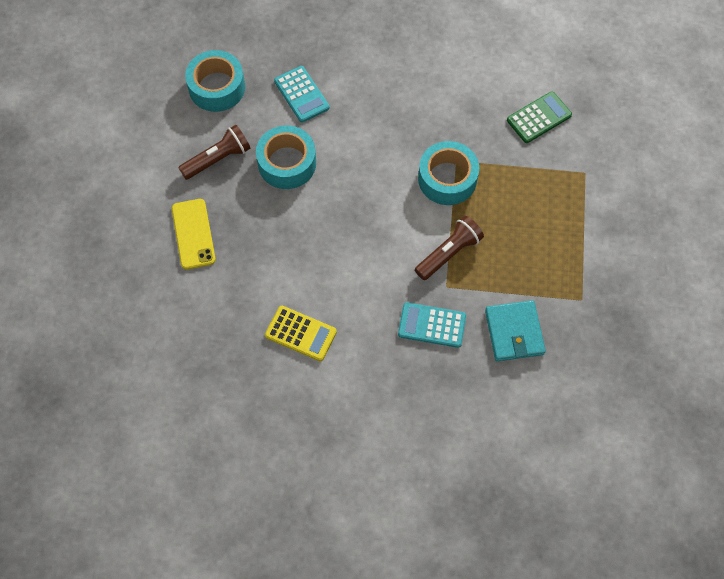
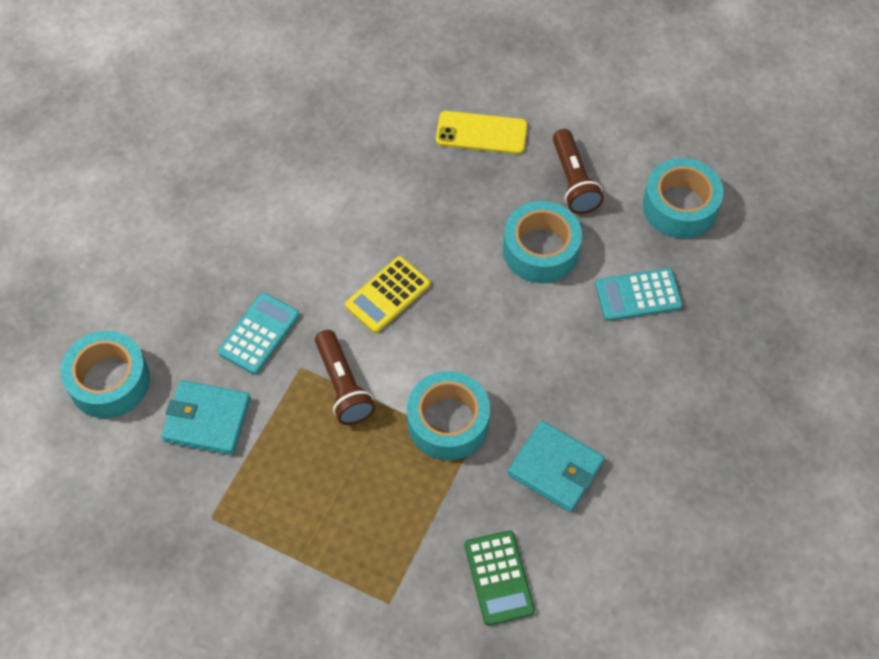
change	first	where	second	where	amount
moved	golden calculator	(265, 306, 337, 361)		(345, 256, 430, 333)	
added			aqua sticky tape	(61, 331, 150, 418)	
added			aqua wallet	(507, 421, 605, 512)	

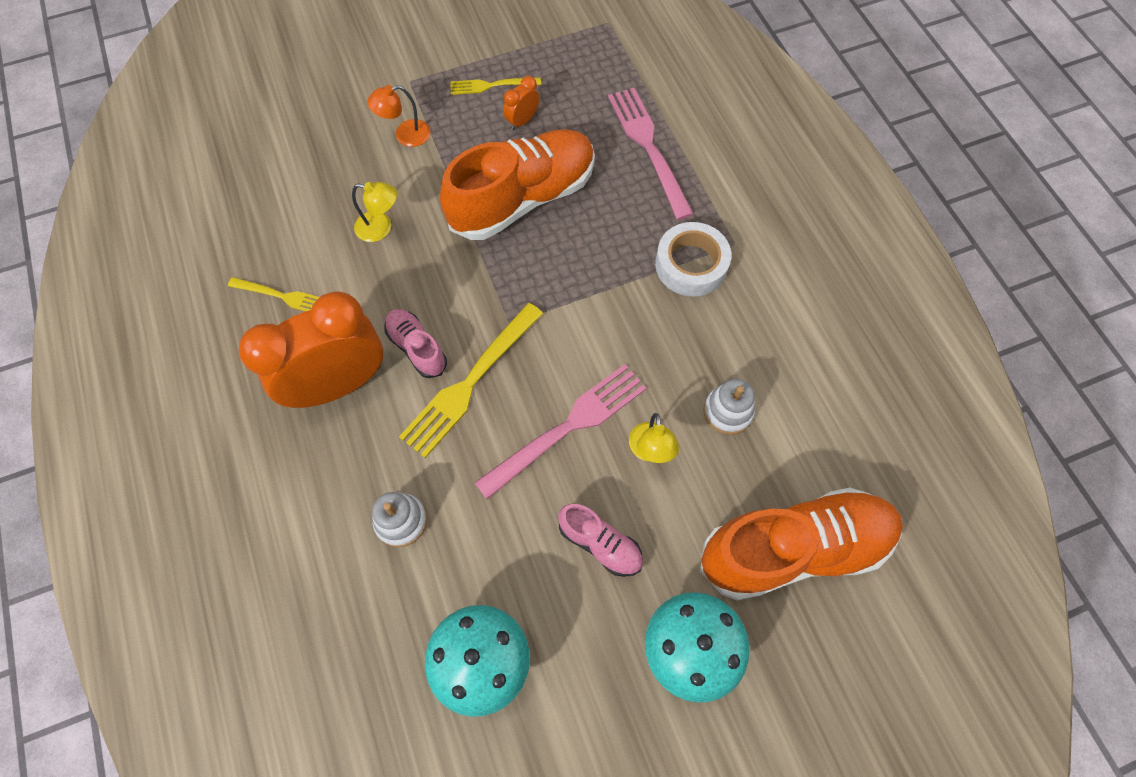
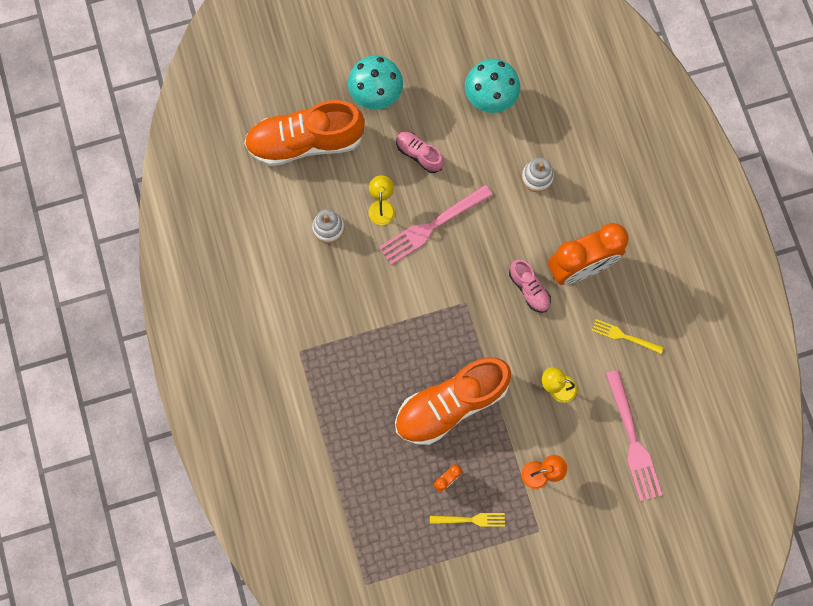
change	first	where	second	where	amount
removed	golden table fork	(399, 303, 543, 458)			
moved	rose-pink table fork	(608, 88, 694, 220)		(606, 370, 662, 501)	
removed	white sticky tape	(655, 222, 731, 297)			

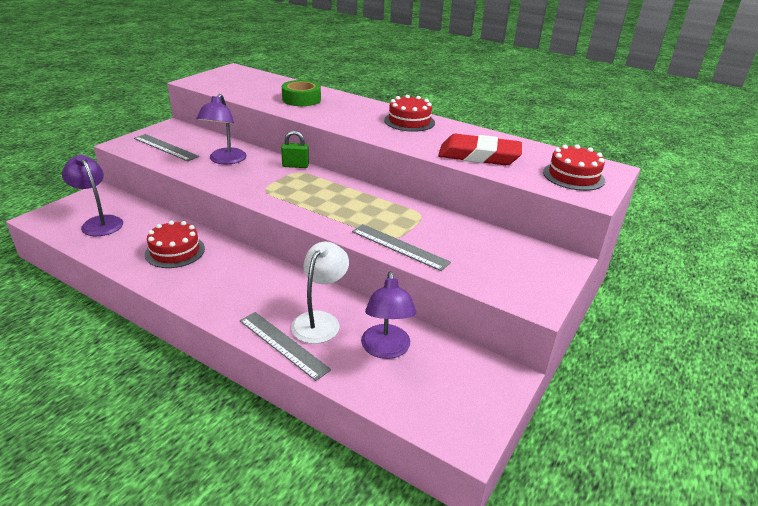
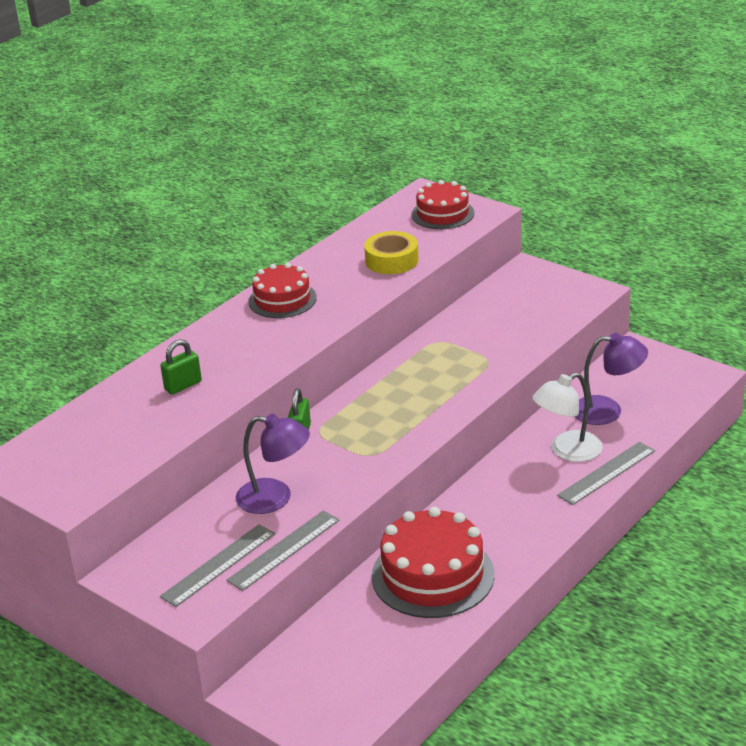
change	first	where	second	where	amount
removed	purple lamp	(62, 155, 123, 236)			
resized	crimson cake	(145, 220, 205, 268)		(372, 507, 494, 618)	x1.57
replaced	leaf-green sticky tape	(282, 80, 321, 106)	leaf-green padlock	(160, 339, 202, 394)	
turned	white lamp	(291, 242, 349, 344)		(533, 372, 603, 462)	60 degrees counterclockwise
moved	gray ruler	(352, 224, 451, 271)		(226, 510, 339, 591)	
replaced	crimson pencil eraser	(438, 134, 522, 165)	golden sticky tape	(364, 231, 419, 274)	

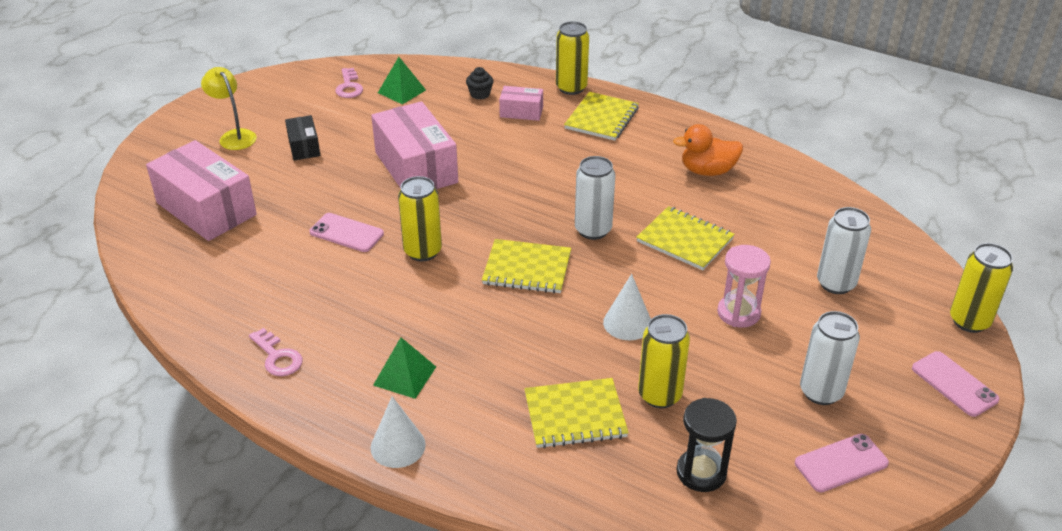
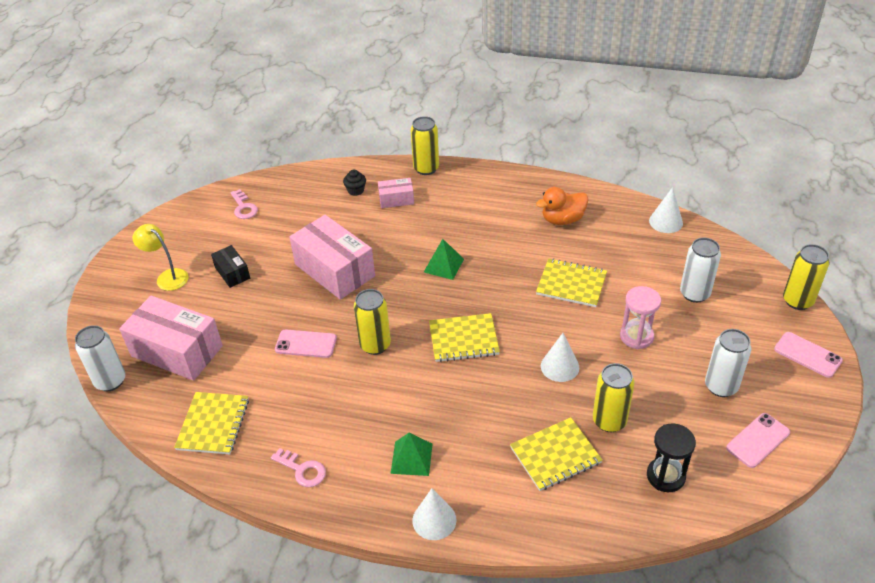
change	first	where	second	where	amount
moved	leaf-green pyramid shape	(378, 57, 426, 104)		(424, 239, 464, 280)	
moved	golden notebook	(564, 92, 639, 141)		(174, 392, 249, 454)	
moved	white soda can	(575, 156, 615, 240)		(75, 325, 125, 391)	
added			white solid cone	(649, 187, 683, 233)	

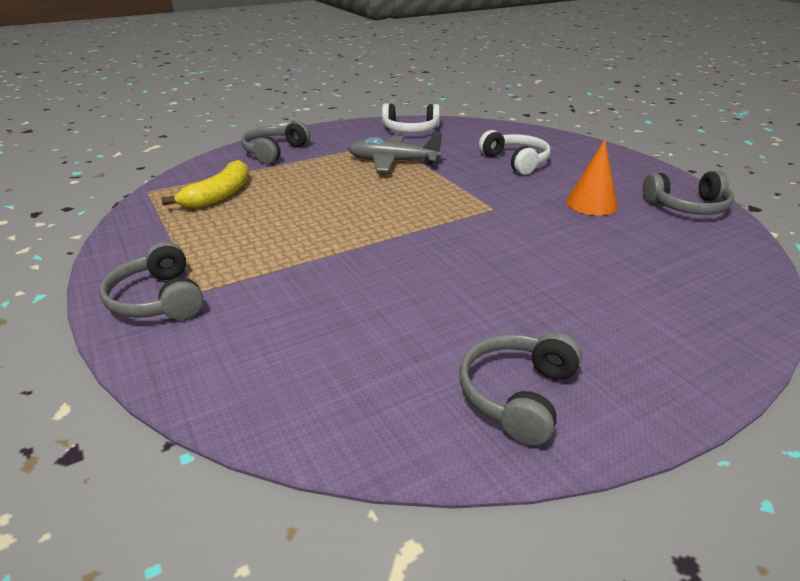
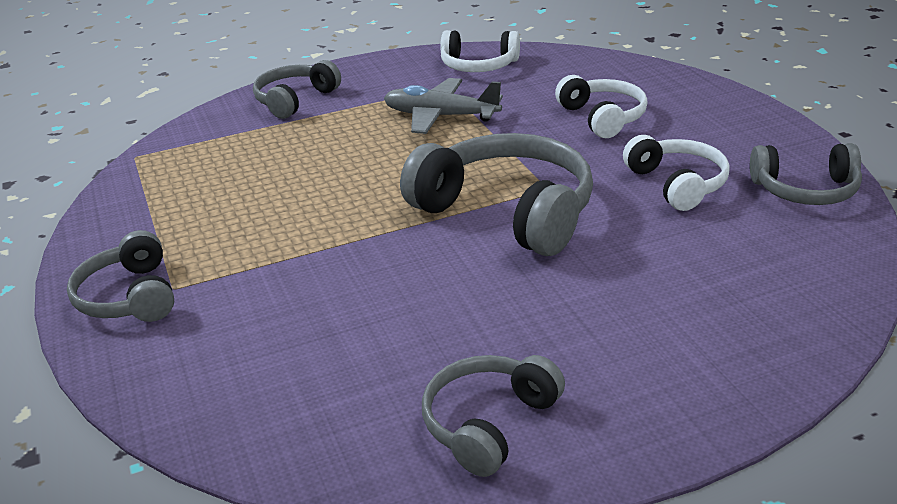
change	first	where	second	where	amount
removed	golden banana	(161, 160, 249, 209)			
replaced	bright orange solid cone	(566, 139, 618, 216)	white headset	(623, 135, 730, 211)	
added			gray headset	(400, 133, 593, 256)	

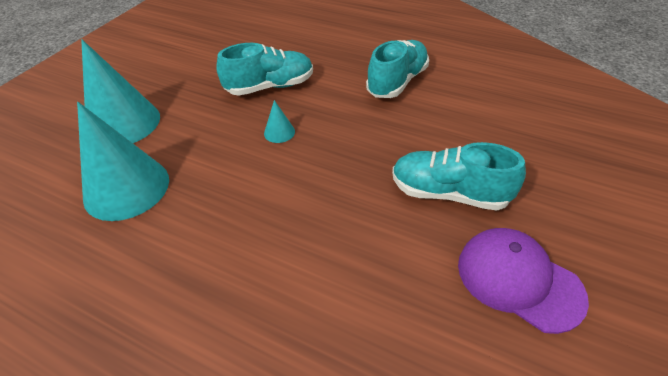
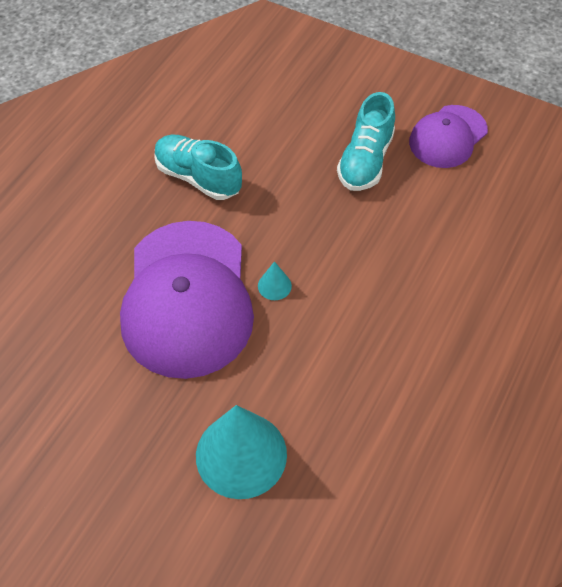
change	first	where	second	where	amount
removed	aqua solid cone	(77, 102, 169, 221)			
replaced	aqua shoe	(216, 43, 313, 96)	purple peaked cap	(120, 221, 254, 379)	

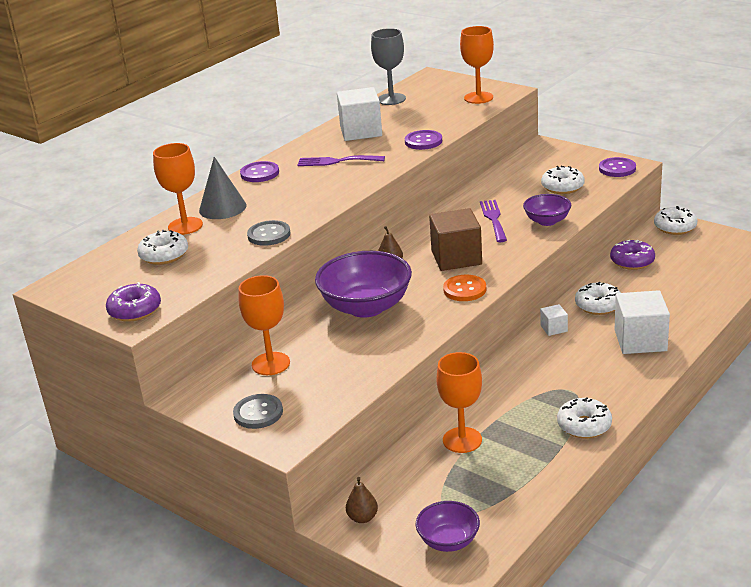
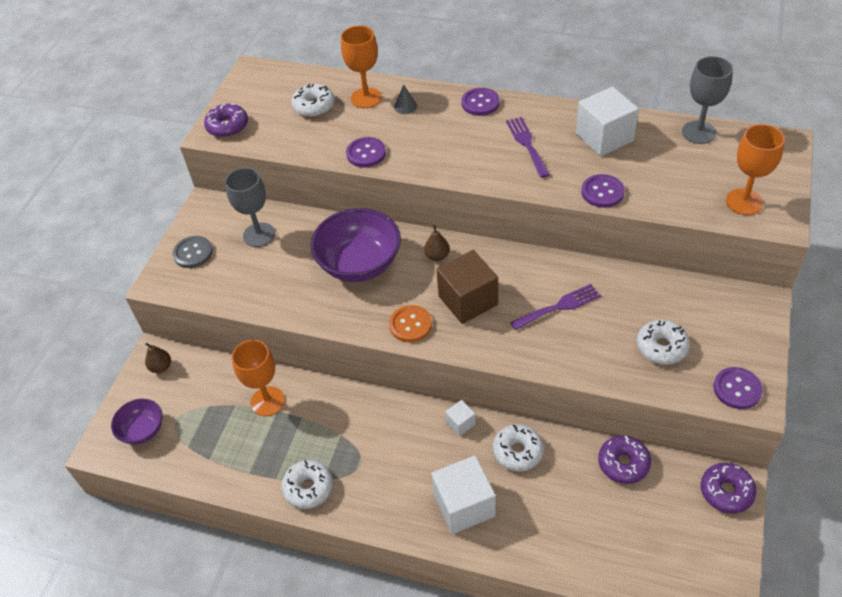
change	first	where	second	where	amount
resized	gray solid cone	(199, 157, 246, 219)		(394, 84, 417, 114)	x0.53
recoloured	bright orange goblet	(239, 275, 290, 375)	gray goblet	(225, 168, 275, 247)	
recoloured	gray sewing button	(247, 220, 291, 246)	purple sewing button	(346, 137, 386, 167)	
removed	purple serving bowl	(523, 194, 571, 226)			
recoloured	white donut	(654, 206, 697, 235)	purple donut	(701, 463, 757, 514)	

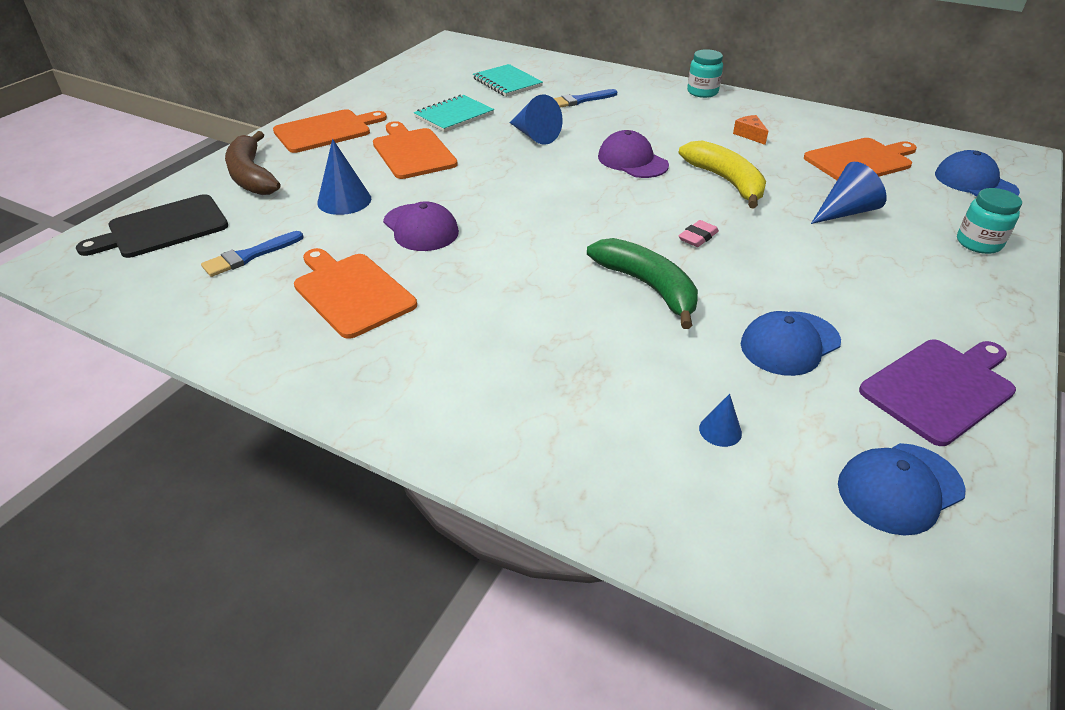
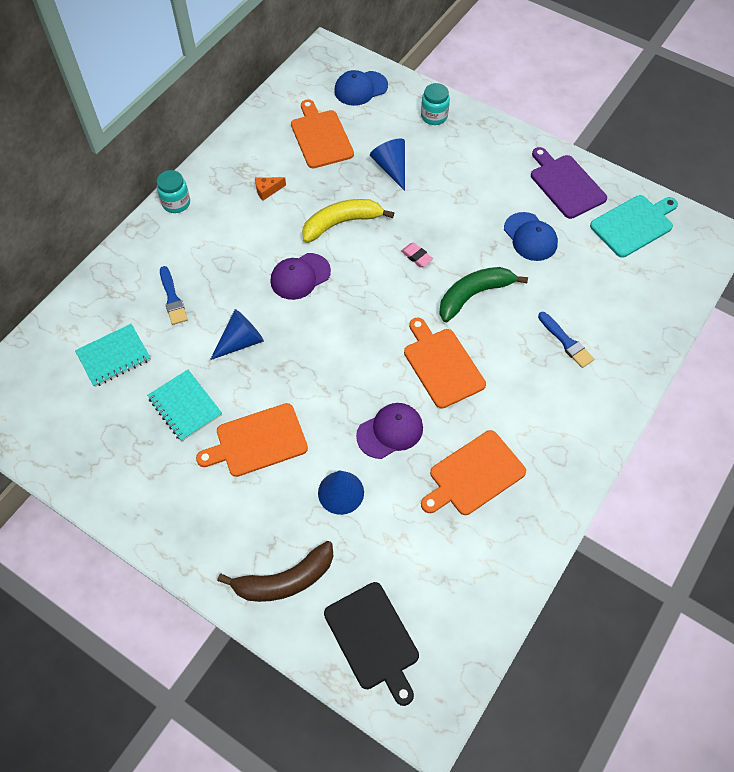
change	first	where	second	where	amount
moved	blue paintbrush	(201, 231, 303, 277)		(538, 312, 594, 368)	
moved	bright orange cutting board	(273, 109, 387, 153)		(404, 317, 486, 409)	
removed	blue solid cone	(699, 394, 742, 447)			
replaced	blue peaked cap	(838, 443, 966, 536)	aqua cutting board	(590, 195, 678, 258)	

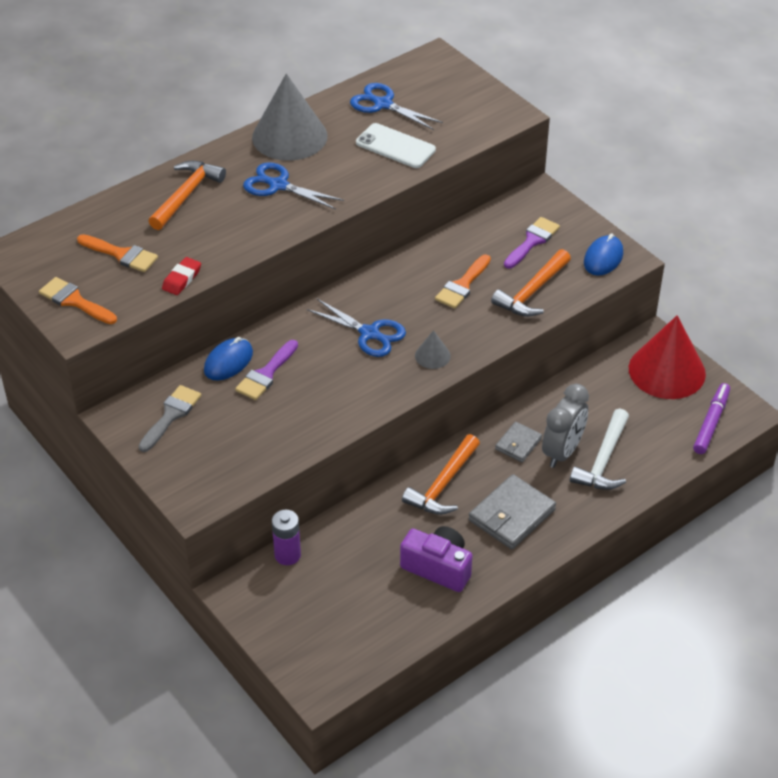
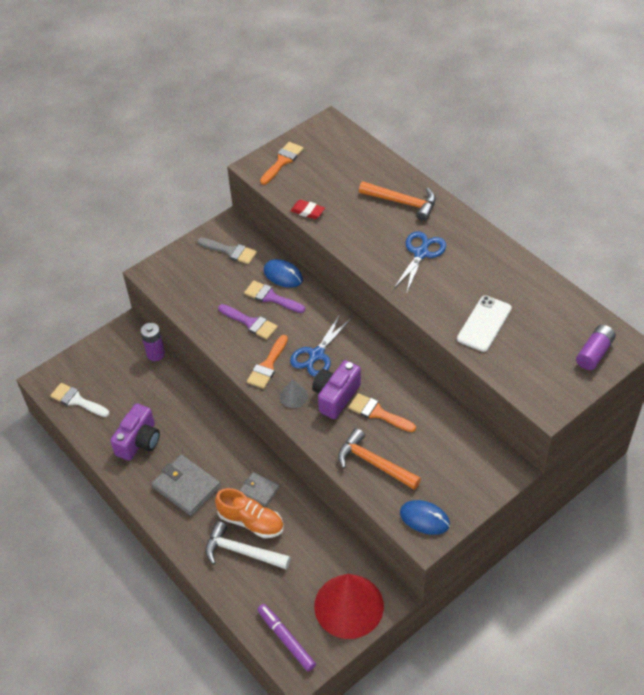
change	first	where	second	where	amount
moved	bright orange paintbrush	(77, 234, 158, 272)		(247, 335, 288, 389)	
removed	gray solid cone	(252, 73, 327, 161)			
removed	blue pair of scissors	(350, 83, 443, 130)			
removed	bright orange claw hammer	(402, 434, 480, 515)			
moved	purple paintbrush	(504, 217, 560, 269)		(218, 304, 278, 340)	
replaced	gray bedside clock	(542, 384, 589, 468)	bright orange shoe	(215, 488, 284, 538)	
turned	purple felt pen	(693, 383, 730, 454)		(257, 604, 316, 672)	150 degrees counterclockwise
added			white paintbrush	(50, 383, 109, 417)	
added			purple photo camera	(312, 360, 361, 419)	
added			purple battery	(576, 325, 616, 370)	

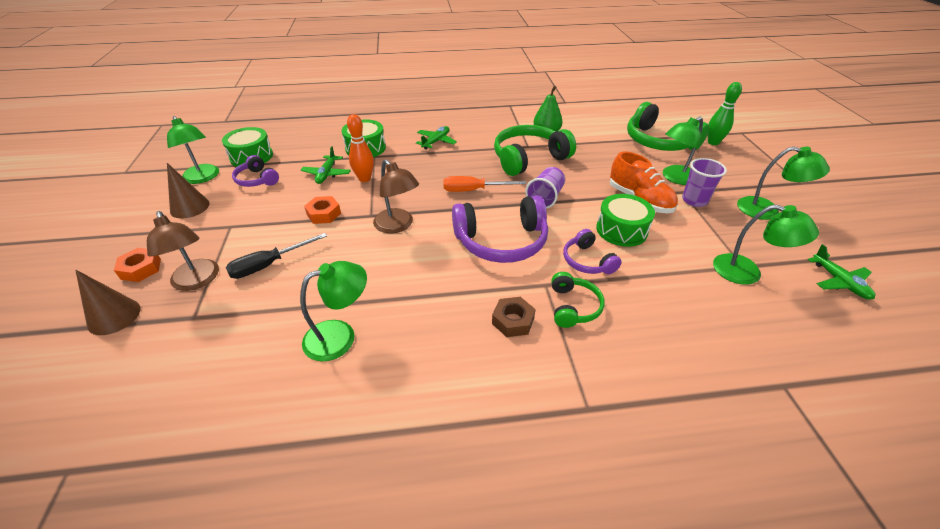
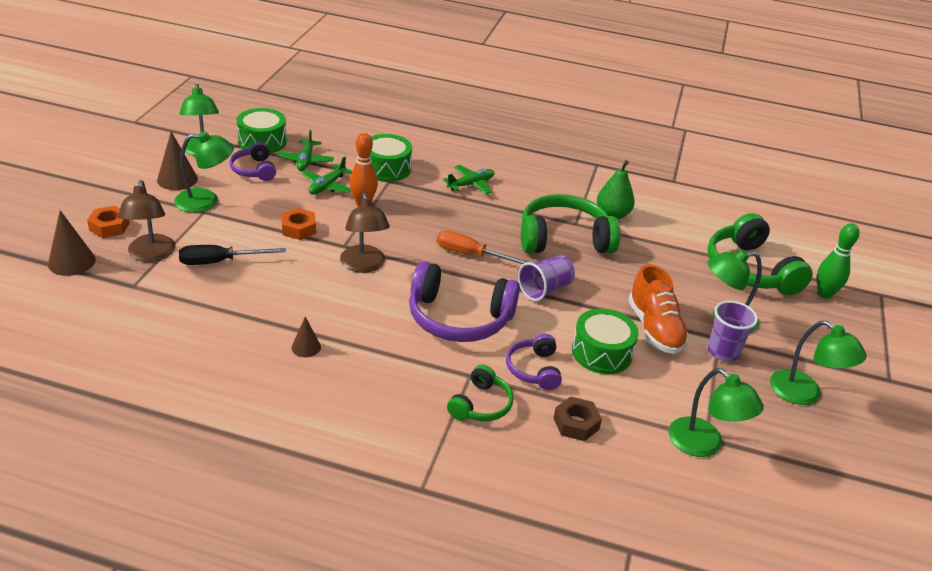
change	first	where	second	where	amount
moved	leaf-green lamp	(300, 261, 367, 361)		(174, 131, 234, 213)	
moved	dark brown nut	(492, 297, 536, 337)		(554, 397, 602, 441)	
moved	leaf-green toy plane	(808, 244, 875, 300)		(277, 130, 334, 171)	
added			dark brown solid cone	(292, 317, 321, 357)	

